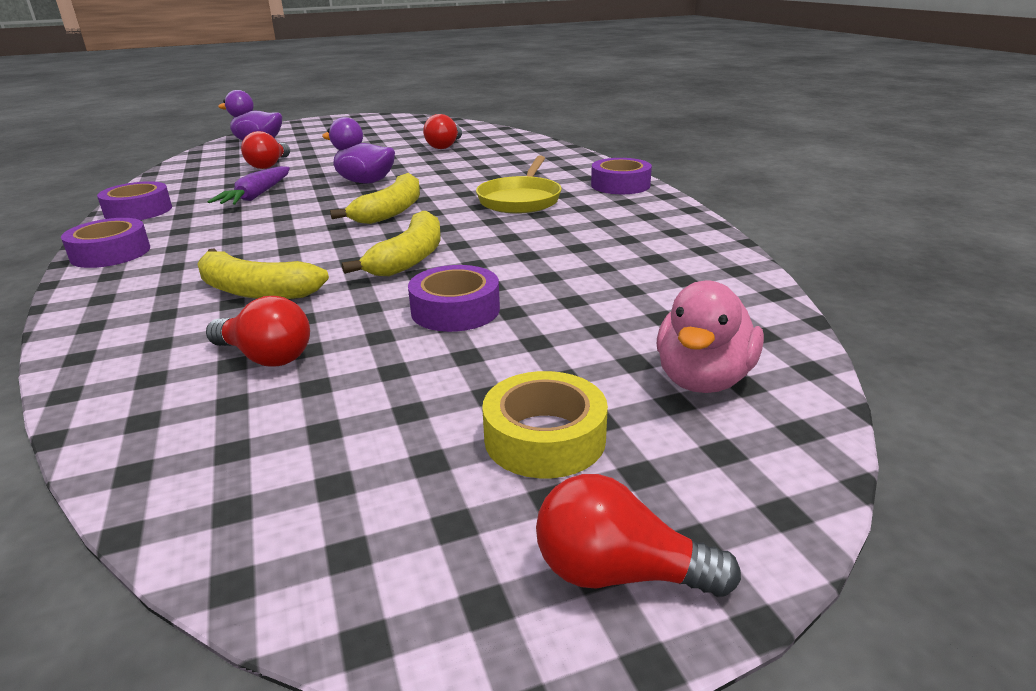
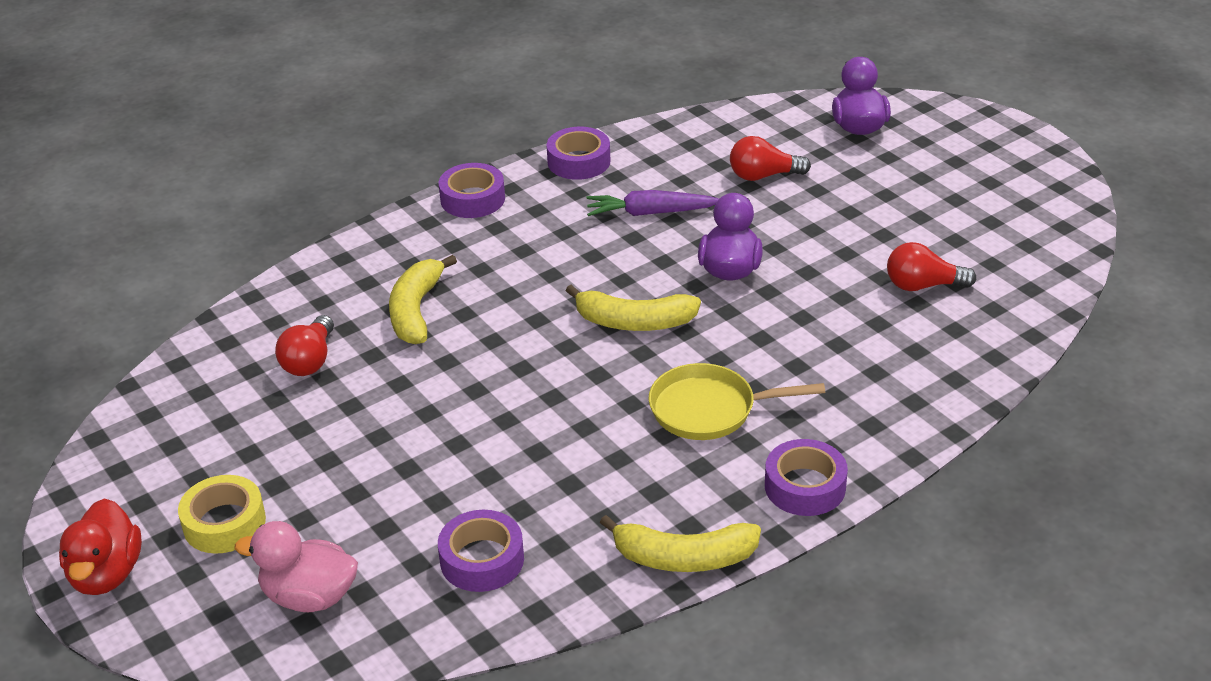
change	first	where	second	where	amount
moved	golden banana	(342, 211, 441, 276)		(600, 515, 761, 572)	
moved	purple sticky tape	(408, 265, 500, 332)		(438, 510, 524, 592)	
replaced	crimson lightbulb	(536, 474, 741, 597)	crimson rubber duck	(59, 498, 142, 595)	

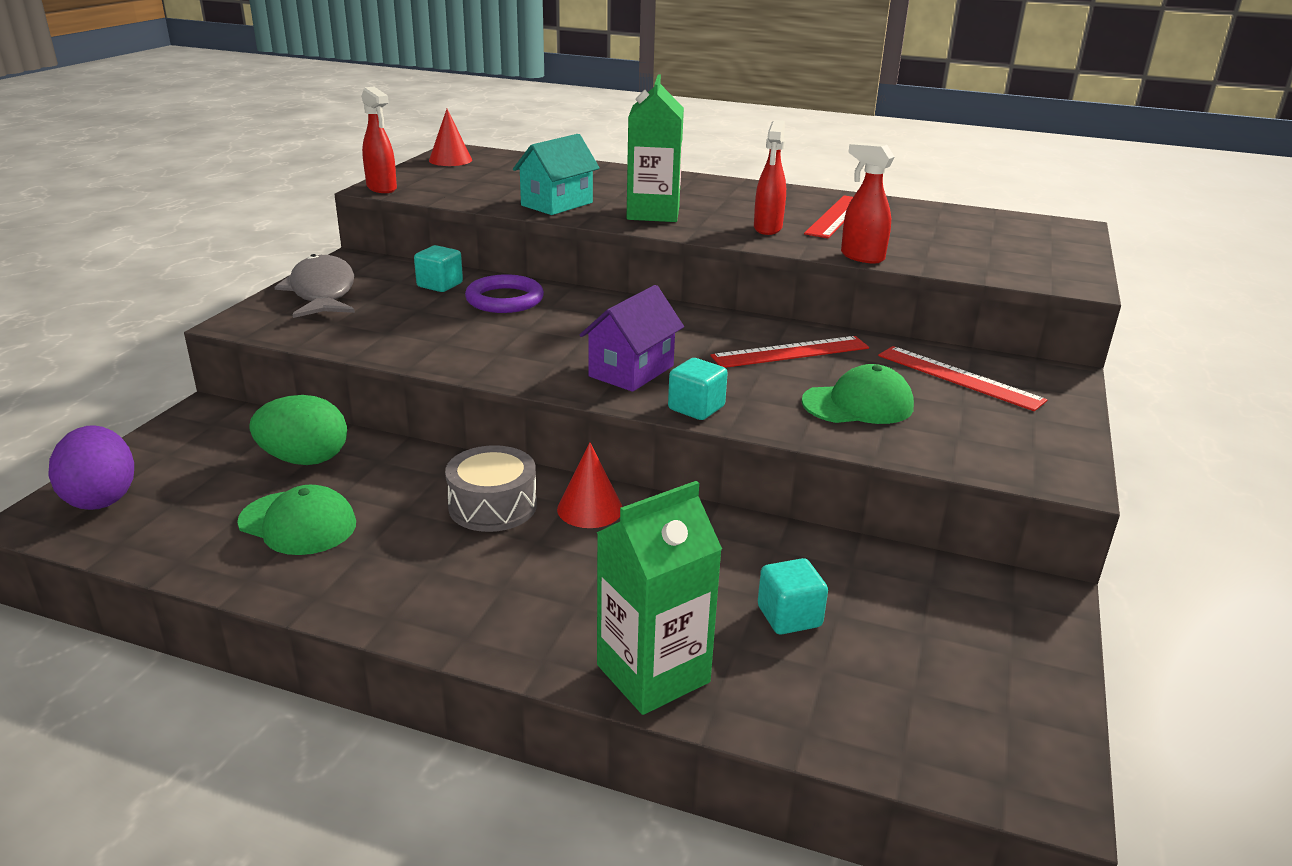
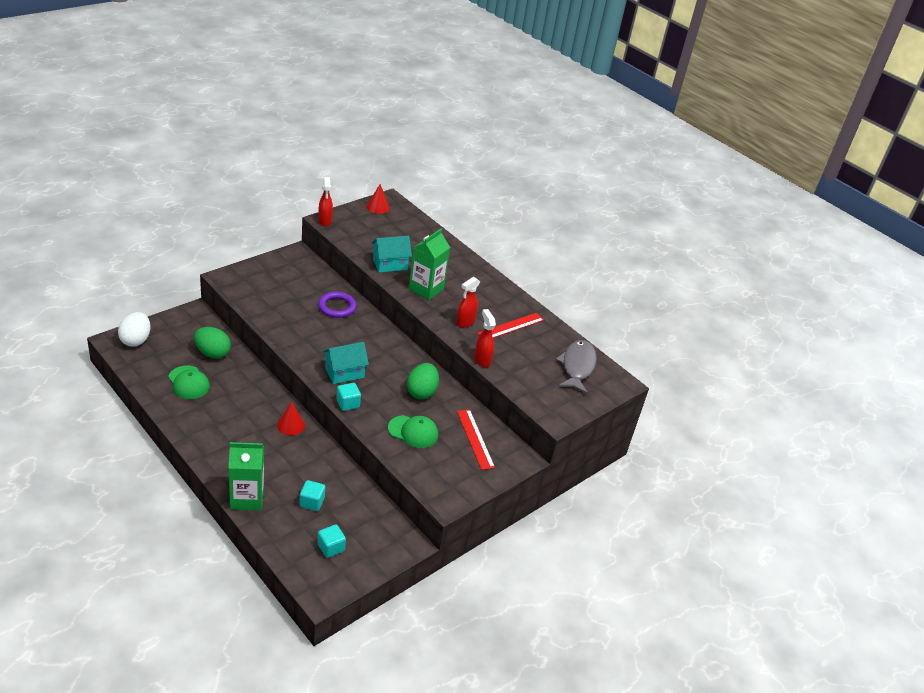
change	first	where	second	where	amount
recoloured	purple toy egg	(48, 425, 134, 510)	white toy egg	(118, 312, 150, 347)	
moved	gray fish	(275, 254, 355, 318)		(556, 340, 597, 394)	
moved	aqua solid cube	(414, 245, 463, 292)		(317, 524, 346, 558)	
removed	gray snare drum	(445, 445, 537, 532)			
recoloured	purple house	(580, 285, 684, 392)	aqua house	(323, 342, 369, 384)	
replaced	crimson ruler	(710, 336, 869, 368)	leaf-green toy egg	(407, 363, 439, 399)	

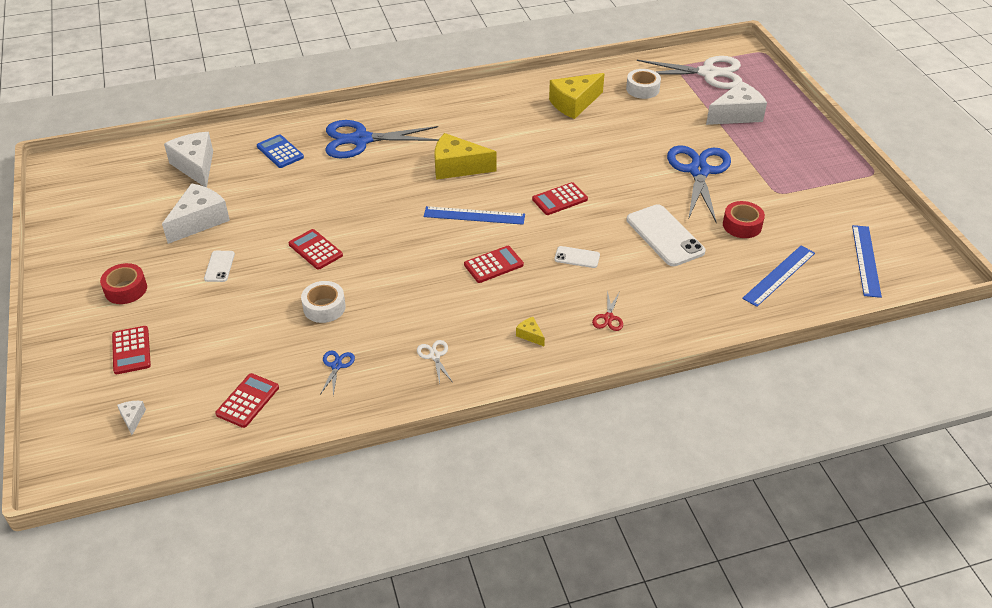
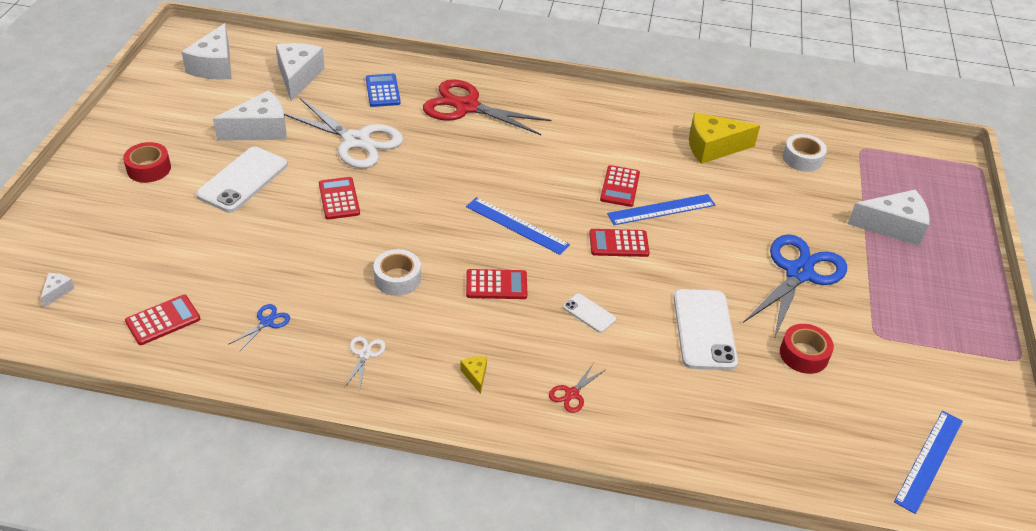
change	first	where	second	where	amount
moved	crimson calculator	(112, 326, 151, 374)		(600, 165, 640, 207)	
resized	white mobile phone	(204, 251, 235, 282)		(196, 147, 288, 212)	x1.98
moved	white sticky tape	(301, 281, 346, 323)		(373, 249, 421, 296)	
recoloured	blue pair of scissors	(326, 120, 439, 158)	crimson pair of scissors	(423, 79, 551, 135)	
removed	golden cheese	(434, 133, 497, 180)			
moved	white pair of scissors	(637, 56, 742, 89)		(284, 98, 403, 168)	
moved	blue ruler	(742, 246, 815, 307)		(607, 194, 715, 225)	
added			white cheese	(182, 23, 231, 80)	

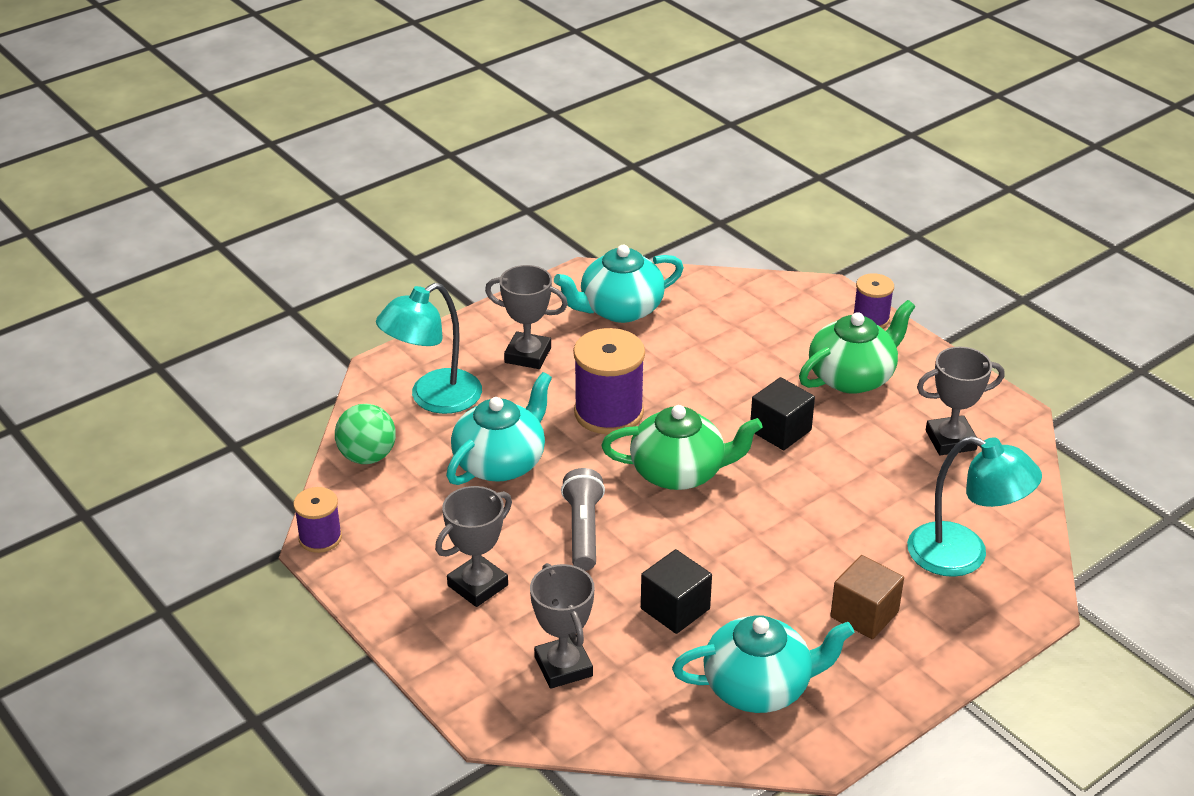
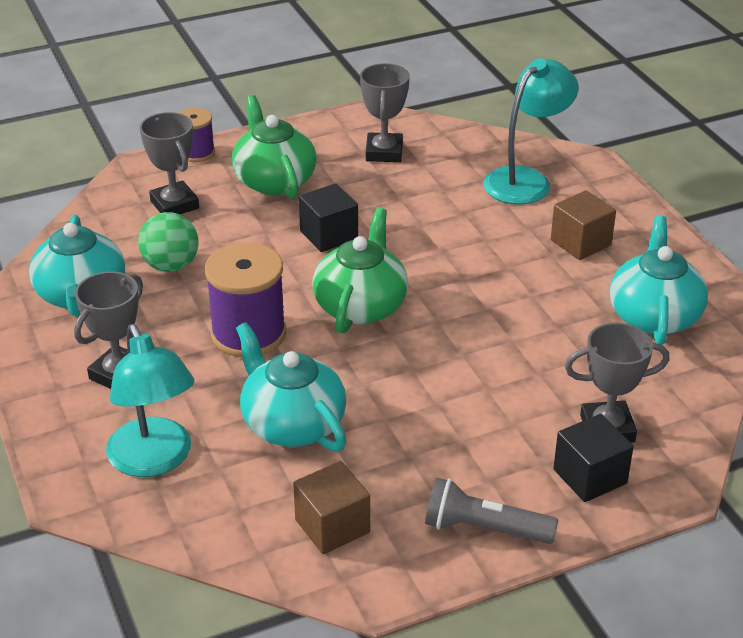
change	first	where	second	where	amount
removed	purple reel of thread	(293, 487, 342, 553)			
moved	leaf-green ball	(335, 404, 396, 464)		(138, 212, 199, 272)	
moved	gray trophy	(435, 486, 512, 607)		(140, 112, 199, 214)	
moved	gray flashlight	(561, 468, 605, 571)		(425, 477, 558, 544)	
moved	ebony solid cube	(641, 549, 712, 634)		(553, 414, 634, 502)	
added			dark brown solid cube	(293, 461, 370, 554)	

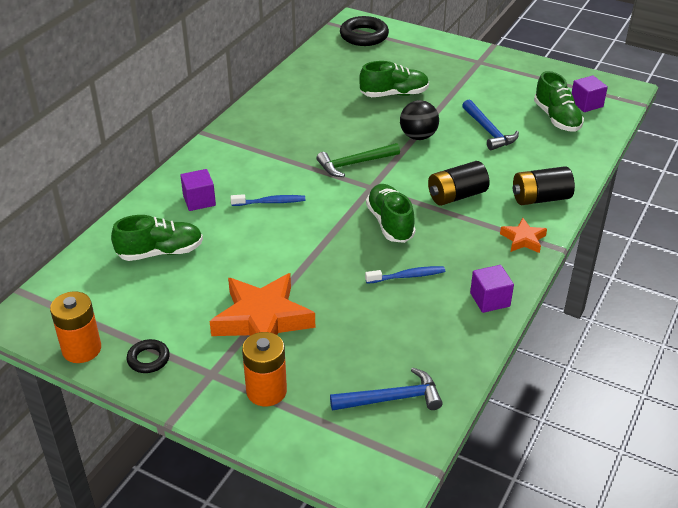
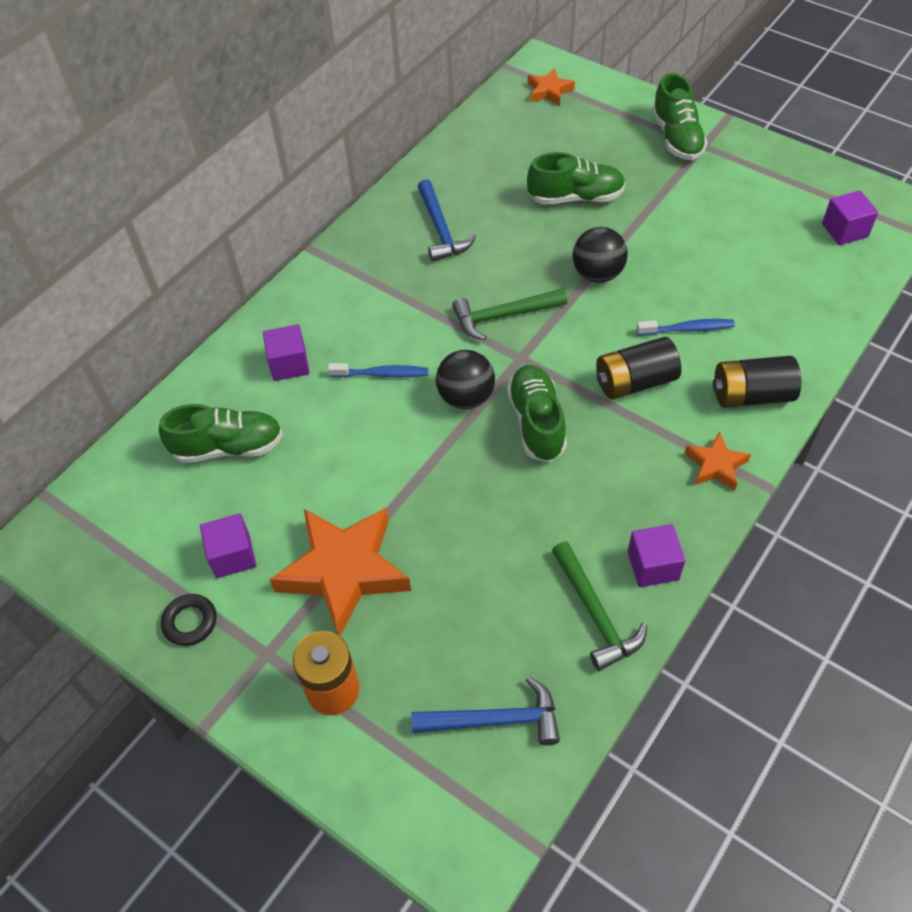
change	first	where	second	where	amount
removed	bright orange battery	(50, 291, 101, 363)			
replaced	ebony hoop	(340, 16, 389, 46)	bright orange five-pointed star	(528, 68, 575, 106)	
moved	blue dental brush	(365, 266, 445, 284)		(637, 319, 735, 336)	
moved	blue claw hammer	(462, 100, 519, 150)		(418, 179, 476, 262)	
moved	leaf-green shoe	(534, 71, 584, 132)		(652, 73, 708, 160)	
added			purple solid cube	(200, 513, 256, 578)	
added			ebony ball	(436, 350, 495, 409)	
added			leaf-green claw hammer	(552, 542, 647, 671)	

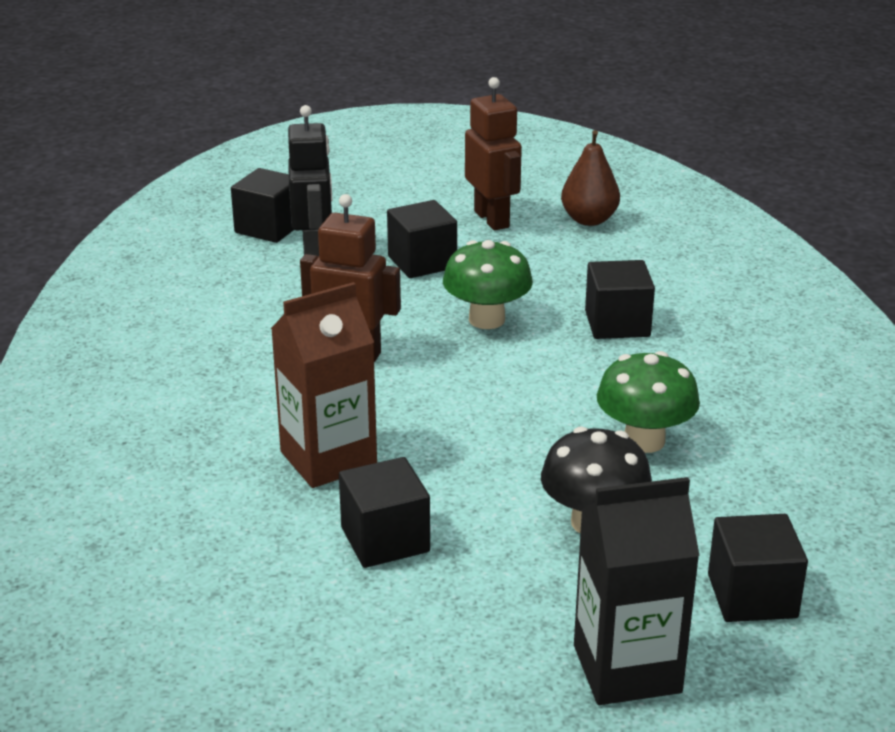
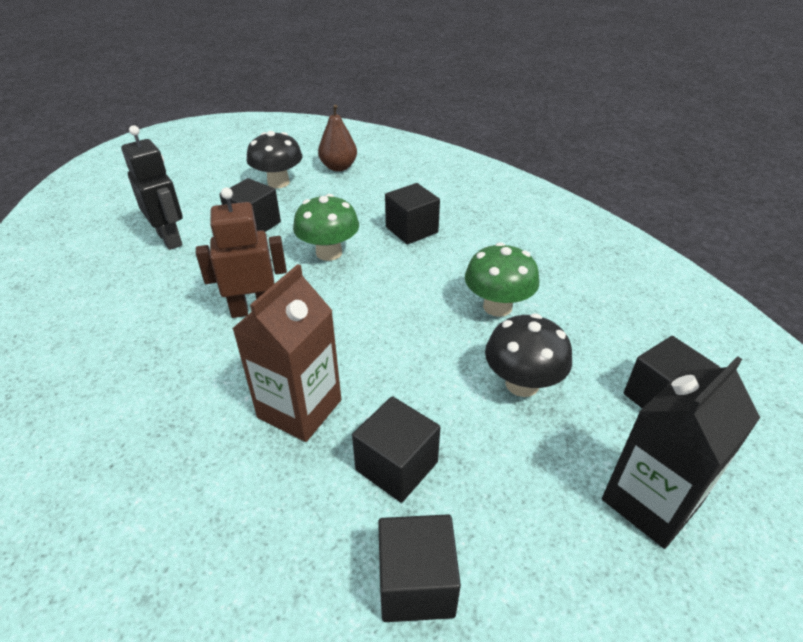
change	first	where	second	where	amount
moved	ebony solid cube	(231, 168, 293, 243)		(378, 514, 461, 622)	
replaced	dark brown toy robot	(465, 77, 522, 230)	ebony mushroom	(247, 131, 302, 188)	

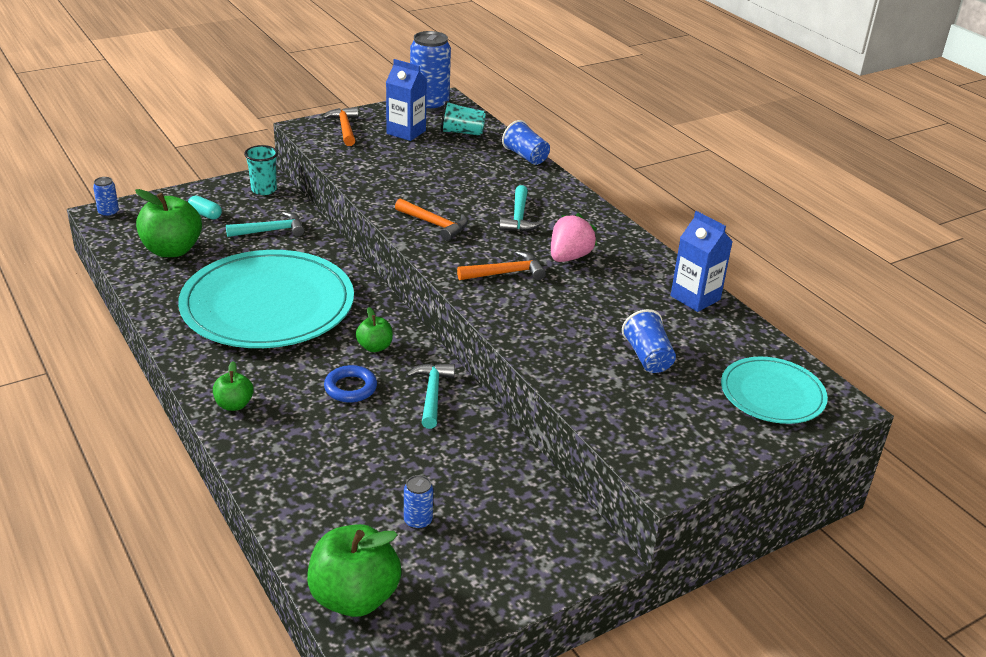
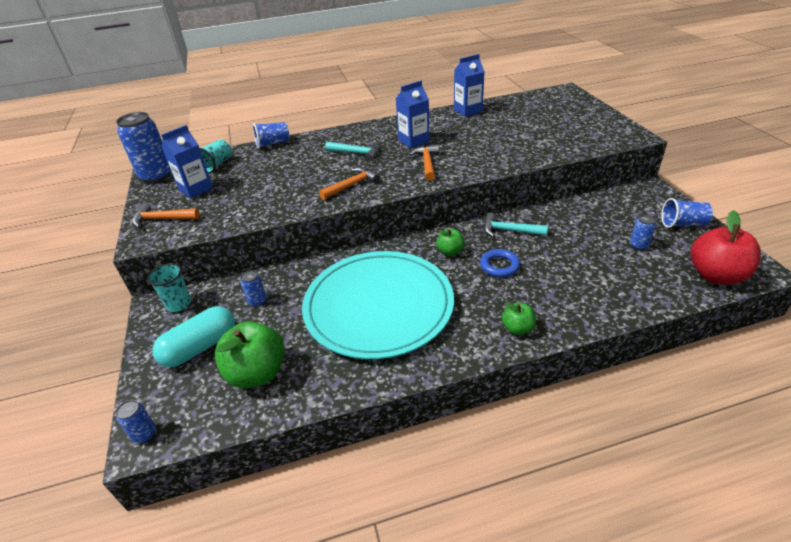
change	first	where	second	where	amount
resized	aqua pill	(188, 196, 222, 220)		(152, 306, 235, 367)	x1.97
replaced	aqua claw hammer	(226, 212, 304, 237)	blue soda can	(240, 270, 267, 307)	
recoloured	leaf-green apple	(307, 524, 401, 617)	crimson apple	(691, 210, 761, 285)	
replaced	rose-pink toy strawberry	(551, 213, 597, 262)	blue milk carton	(396, 81, 430, 148)	
moved	blue tumbler	(622, 309, 676, 373)		(661, 198, 713, 228)	
removed	aqua plate	(721, 357, 828, 424)			

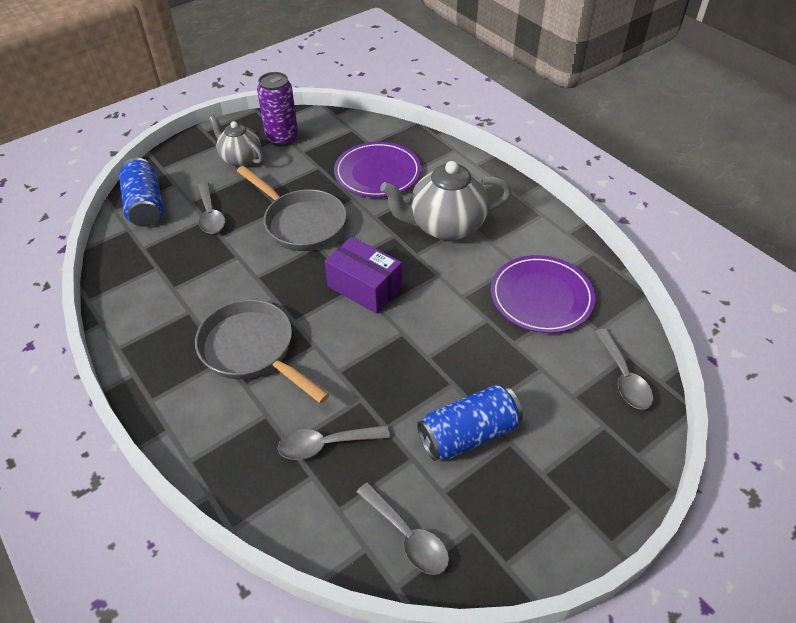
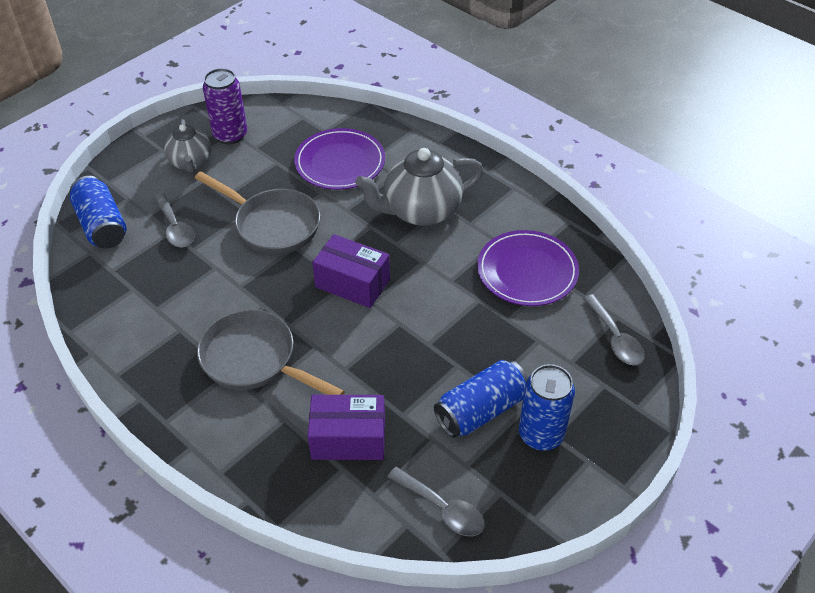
change	first	where	second	where	amount
turned	gray teapot	(209, 115, 263, 167)		(164, 119, 211, 173)	135 degrees counterclockwise
replaced	gray teaspoon	(278, 425, 390, 460)	purple package	(308, 395, 385, 460)	
added			blue soda can	(519, 364, 575, 451)	

